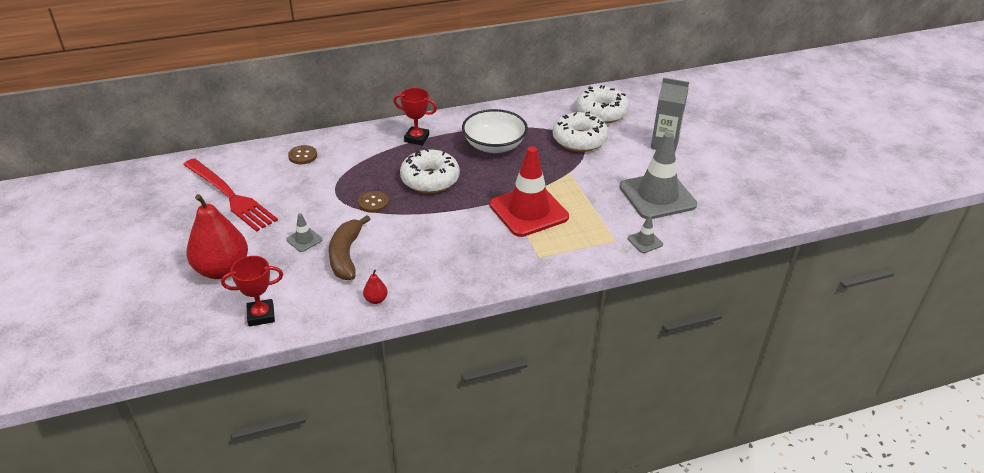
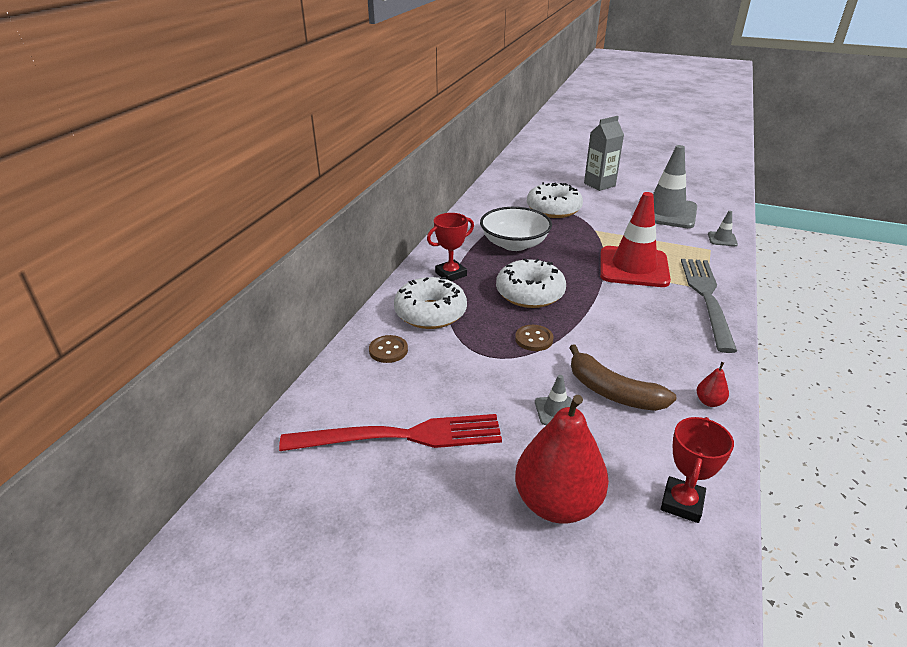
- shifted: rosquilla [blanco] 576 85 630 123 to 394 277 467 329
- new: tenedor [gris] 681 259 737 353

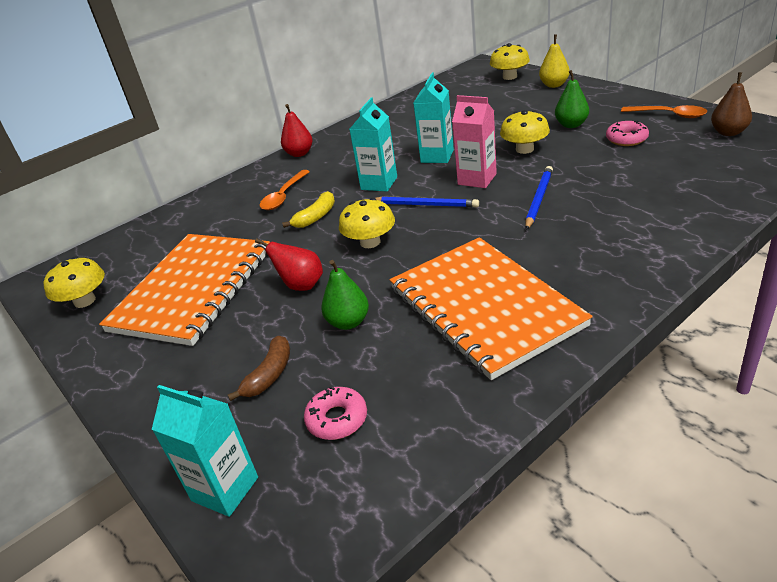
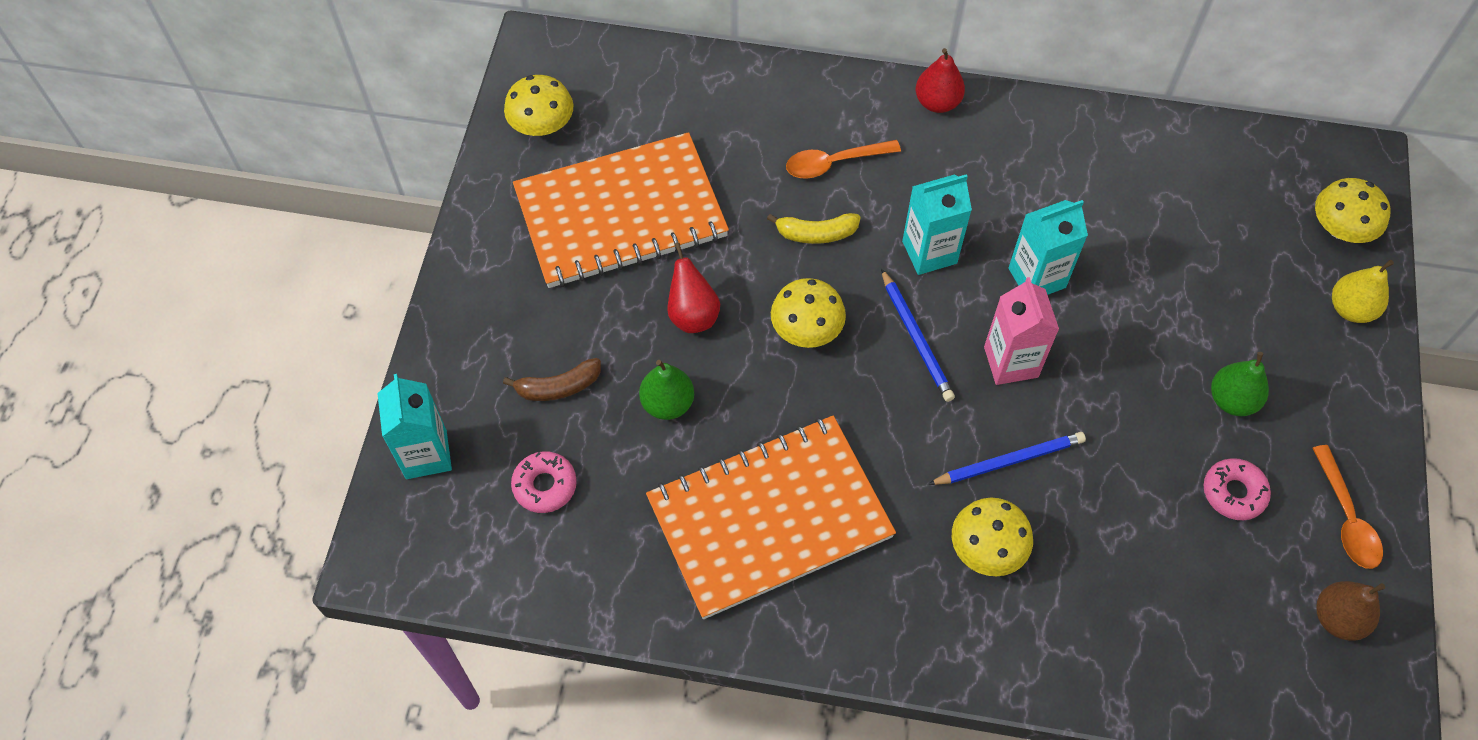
- rotated: cuaderno [naranja] 390 237 593 380 = 646 416 896 619 45 degrees clockwise
- shifted: seta [amarillo] 500 110 550 154 to 952 498 1033 576

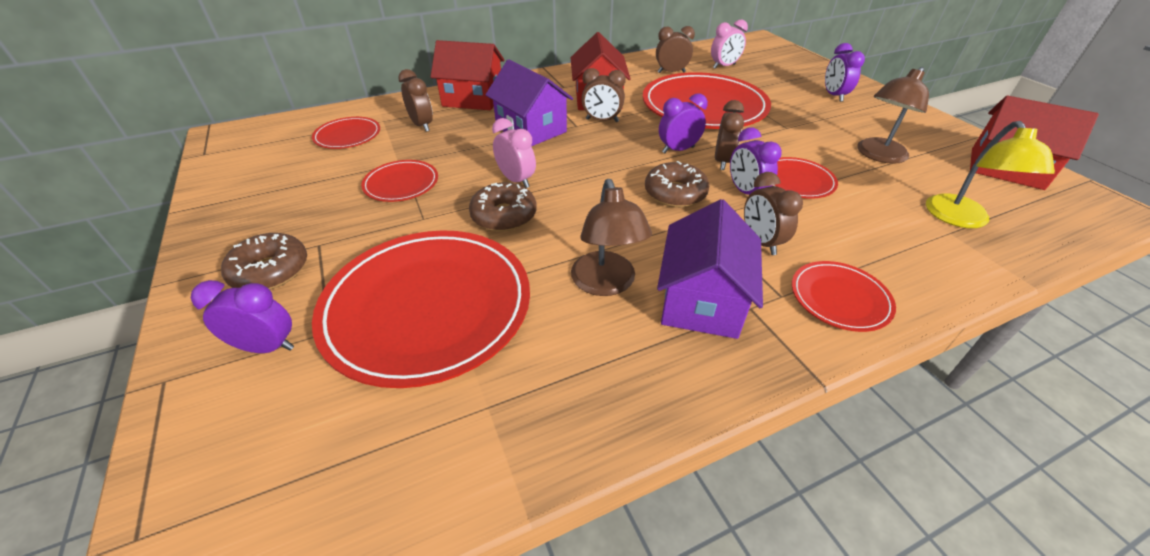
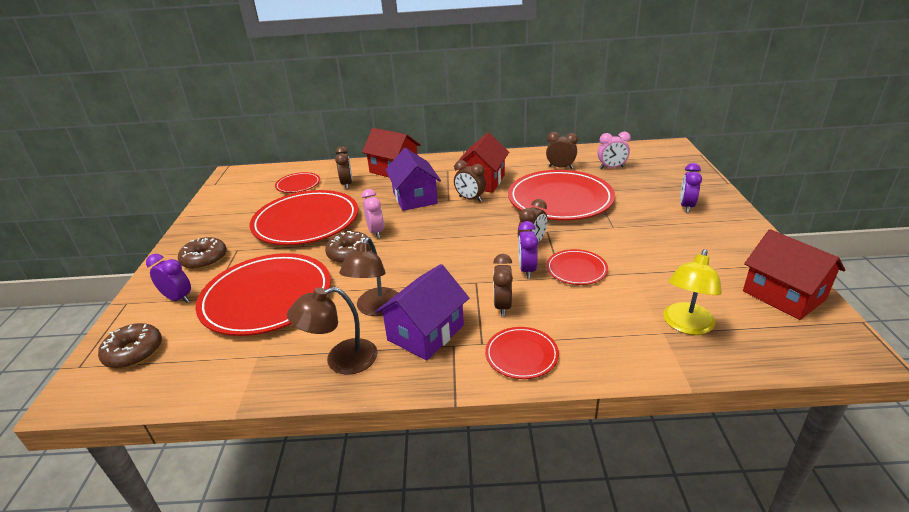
- shifted: rosquilla [marrón] 645 161 709 207 to 98 323 162 369
- scaled: plato [rojo] 361 160 438 202 = 250 190 358 245 x2.11
- shifted: lámpara [marrón] 857 67 929 164 to 287 287 378 375
- gone: despertador [morado] 659 93 708 153

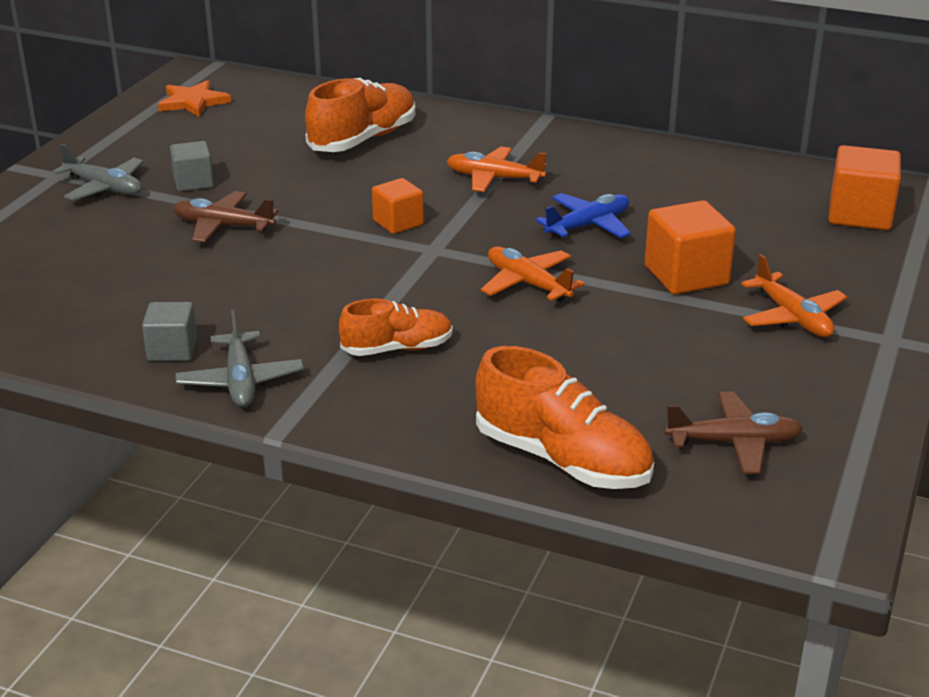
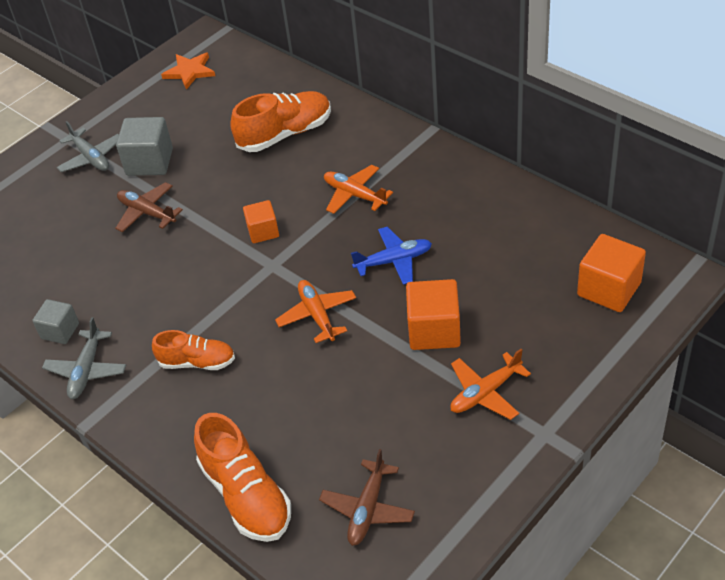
- scaled: cubo [gris] 170 141 214 191 = 116 117 173 176 x1.60
- rotated: avión [marrón] 665 392 803 474 = 319 449 415 546 90 degrees clockwise
- rotated: avión [naranja] 741 254 847 337 = 451 349 531 420 60 degrees clockwise

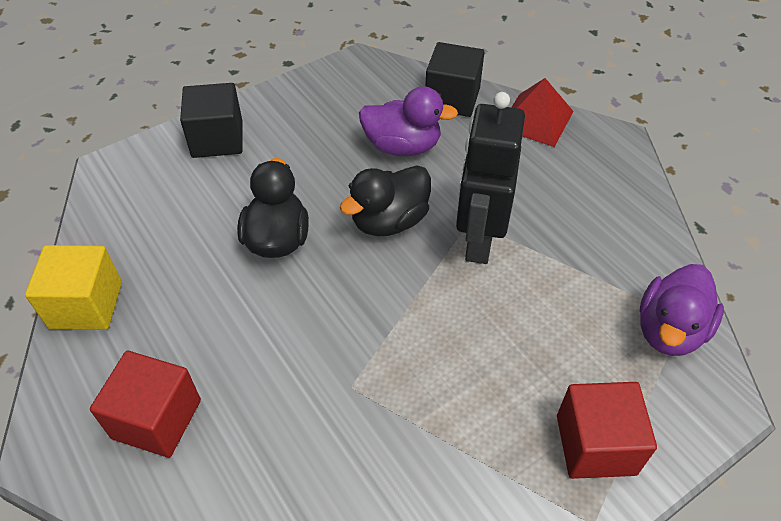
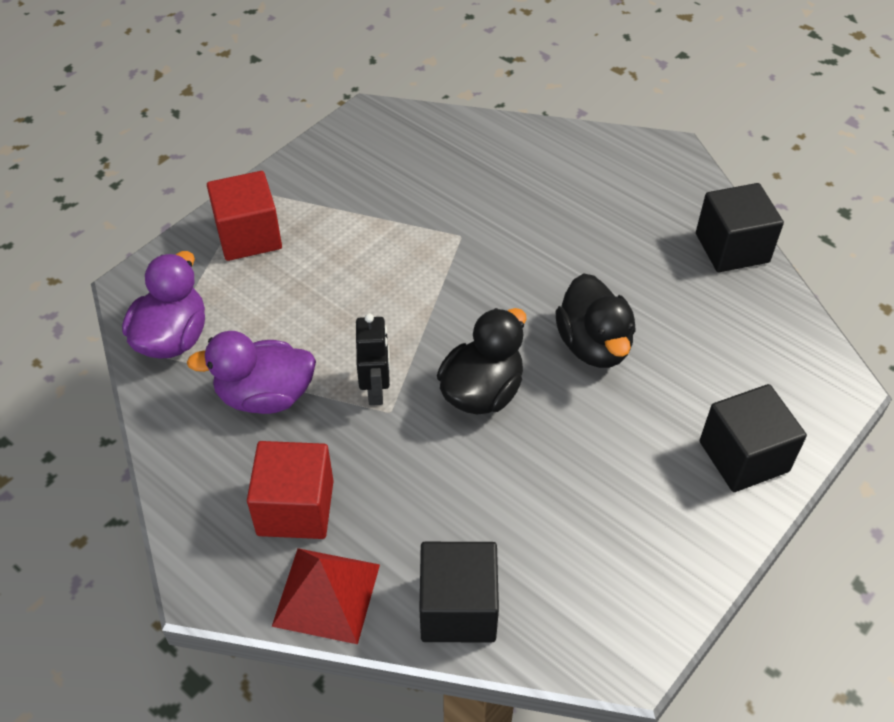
- shifted: pato [morado] 359 86 458 156 to 187 331 316 414
- shifted: cubo [rojo] 90 351 201 458 to 247 441 334 539
- scaled: robot [negro] 456 92 525 264 = 356 314 390 405 x0.55
- repainted: cubo [amarillo] 25 245 122 330 to cubo [negro] 696 183 784 272

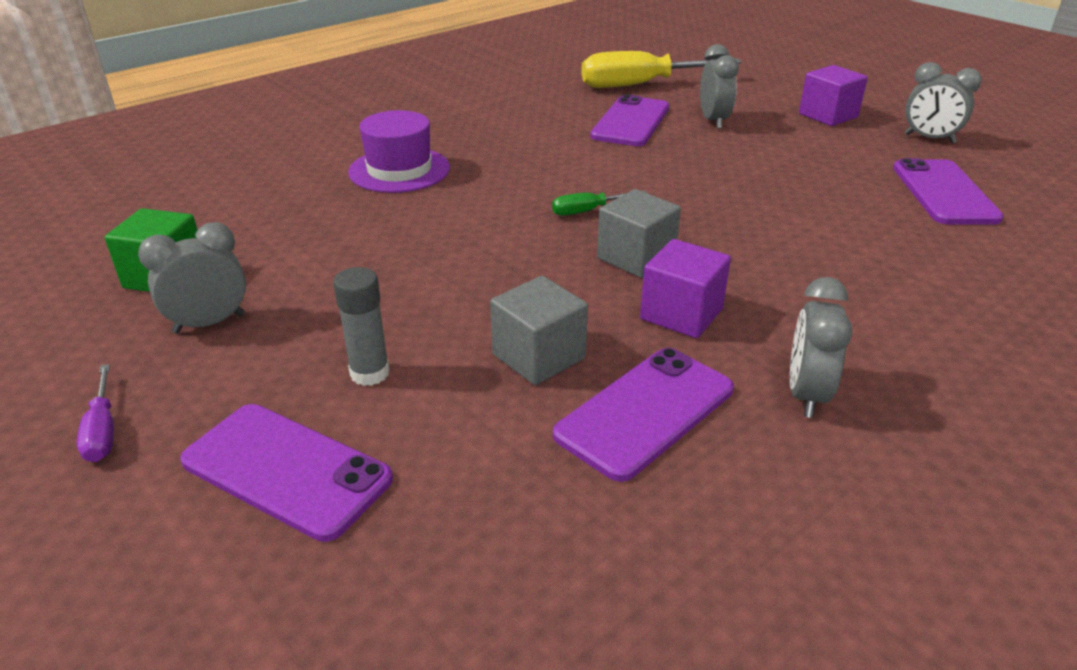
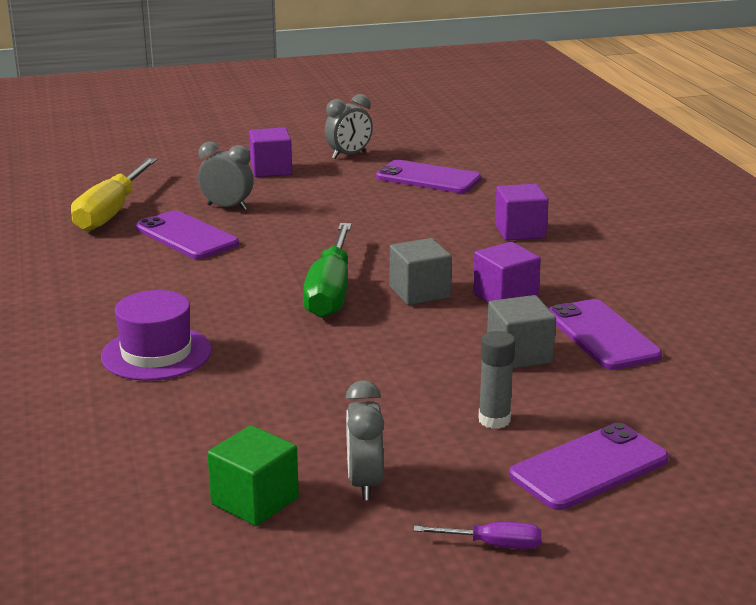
- scaled: destornillador [verde] 552 190 647 216 = 303 223 352 318 x2.20
- new: cubo [morado] 495 184 549 241
- gone: despertador [gris] 790 277 852 418

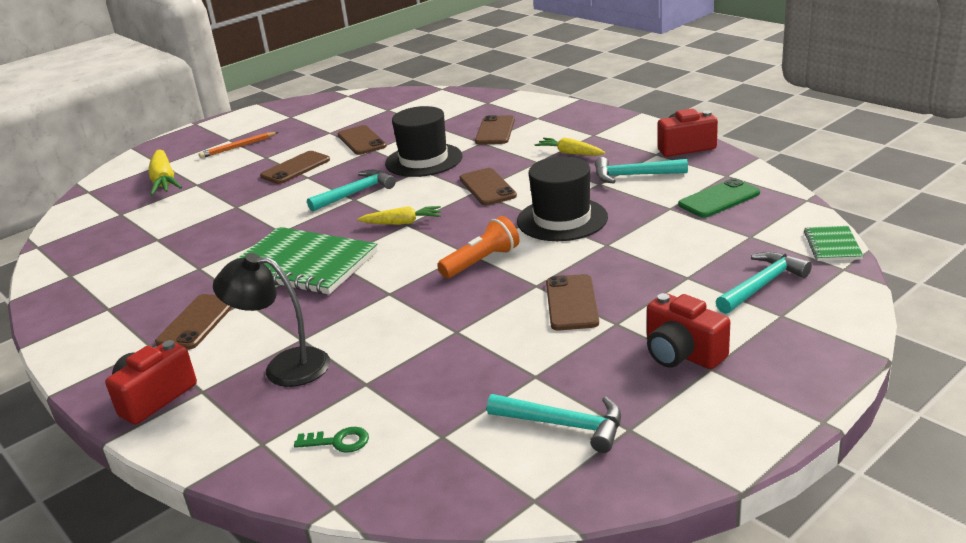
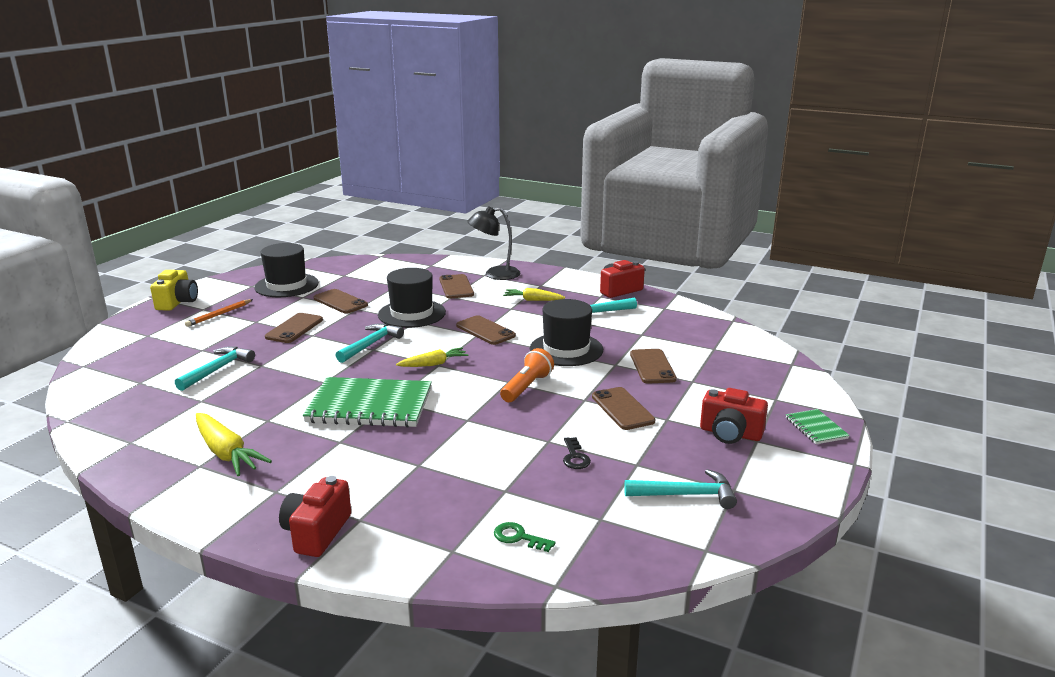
- new: cámara [amarillo] 150 270 198 311
- shifted: martillo [turquesa] 716 251 812 314 to 175 346 255 391
- shifted: zanahoria [amarillo] 148 149 182 195 to 196 413 272 476
- new: sombrero [negro] 254 243 319 297
- shifted: lámpara [negro] 213 253 330 387 to 467 206 521 280
- rotated: llave [verde] 294 427 369 453 = 494 522 556 552 135 degrees counterclockwise
- new: llave [negro] 563 437 591 469
- shifted: móvil [marrón] 155 294 233 350 to 630 349 677 384
- shifted: cuaderno [verde] 804 226 864 261 to 786 409 850 444
- gone: móvil [verde] 678 178 760 218

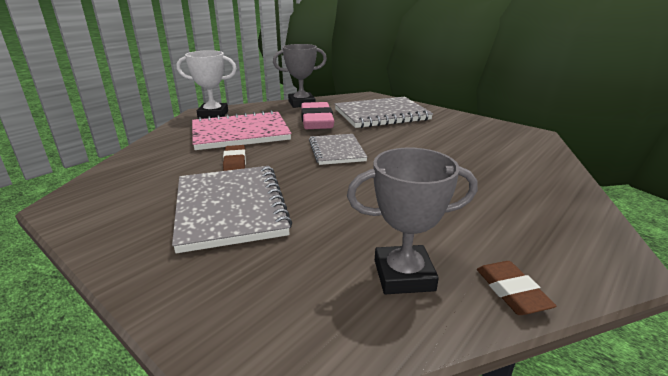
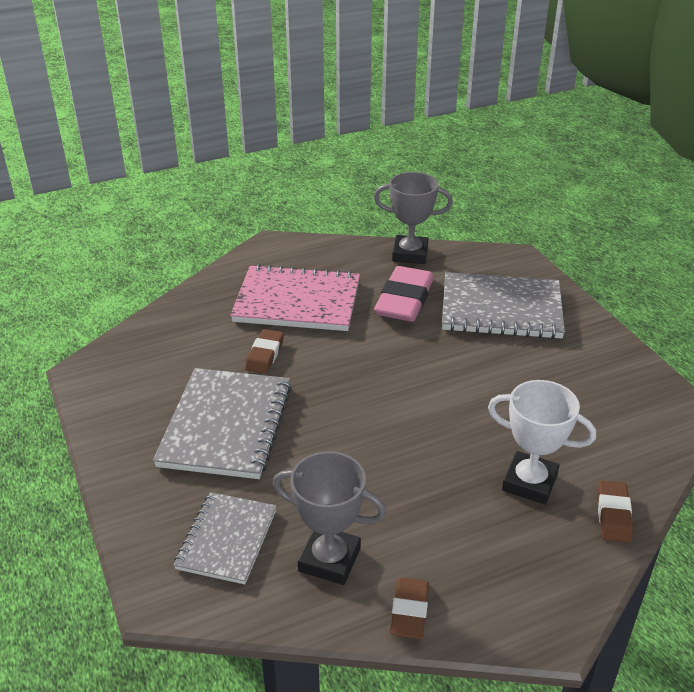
- shifted: cuaderno [gris] 309 134 367 165 to 174 492 277 584
- shifted: trofeo [blanco] 177 50 237 119 to 488 380 596 505
- new: goma de borrar [marrón] 598 480 633 543

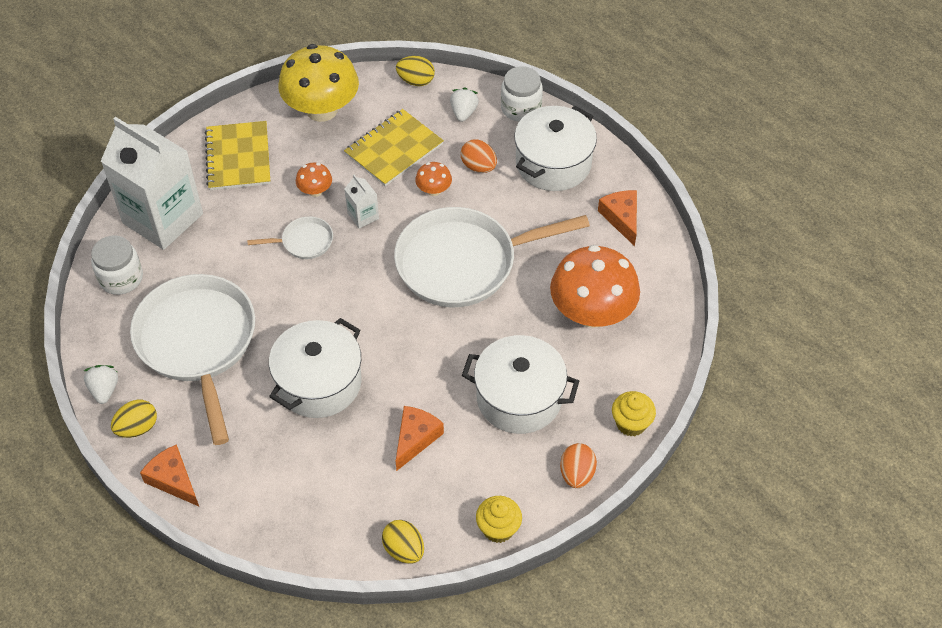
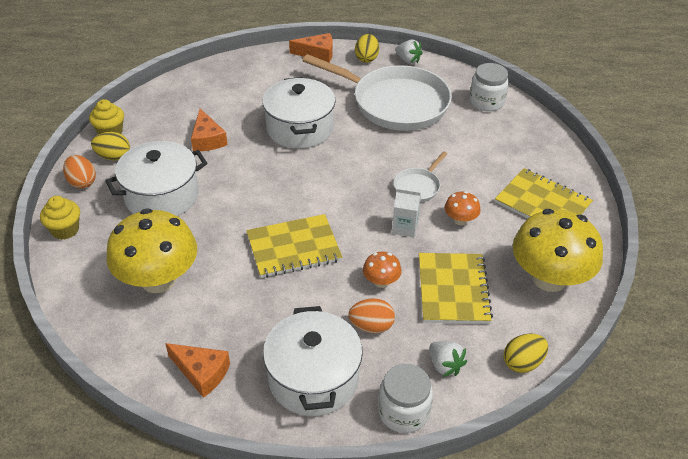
- shifted: huevo [amarillo] 382 520 424 564 to 91 132 130 161
- repainted: seta [naranja] 550 245 640 328 to seta [amarillo] 106 208 197 293
- swapped: sartén [blanco] 394 207 590 307 to cuaderno [amarillo] 246 214 342 278
- gone: cartón de leche [blanco] 101 117 203 250

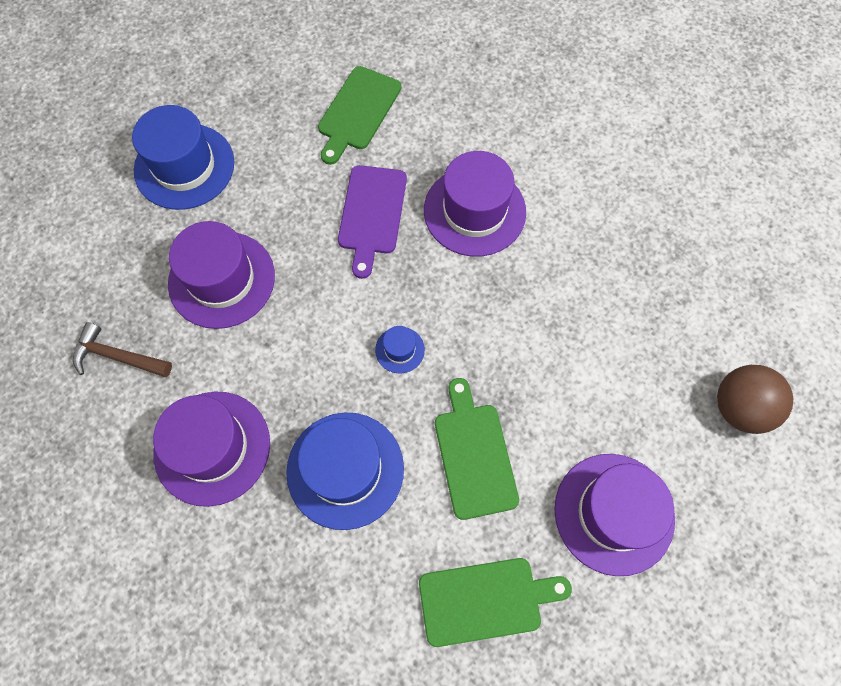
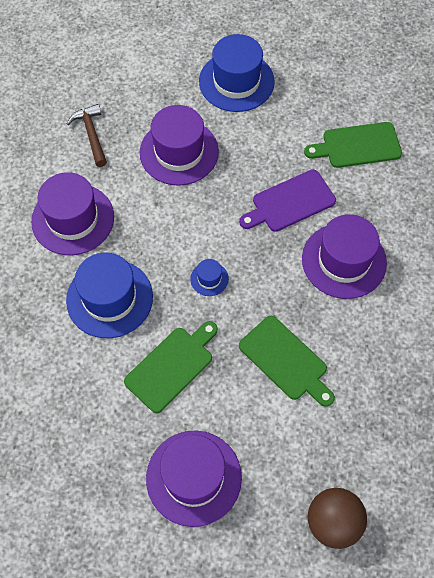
- shifted: tabla de cortar [verde] 419 558 572 647 to 239 316 335 407

